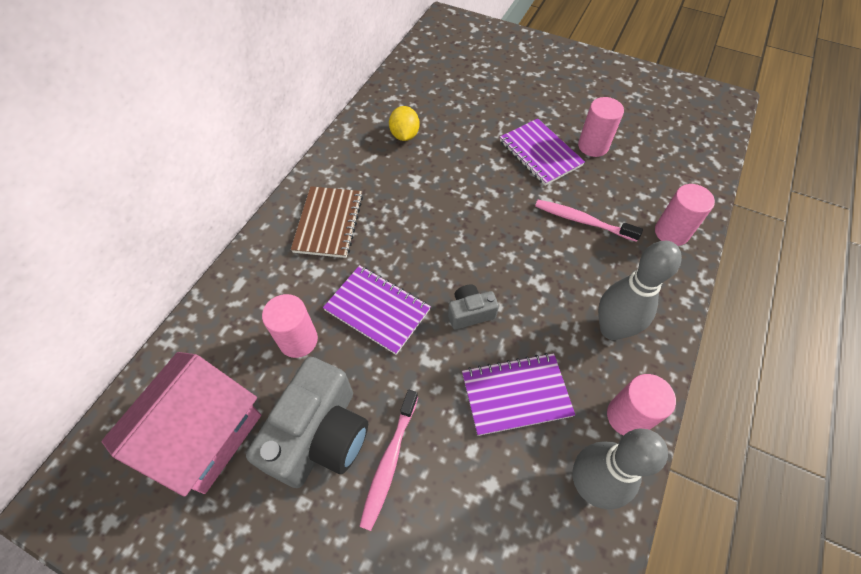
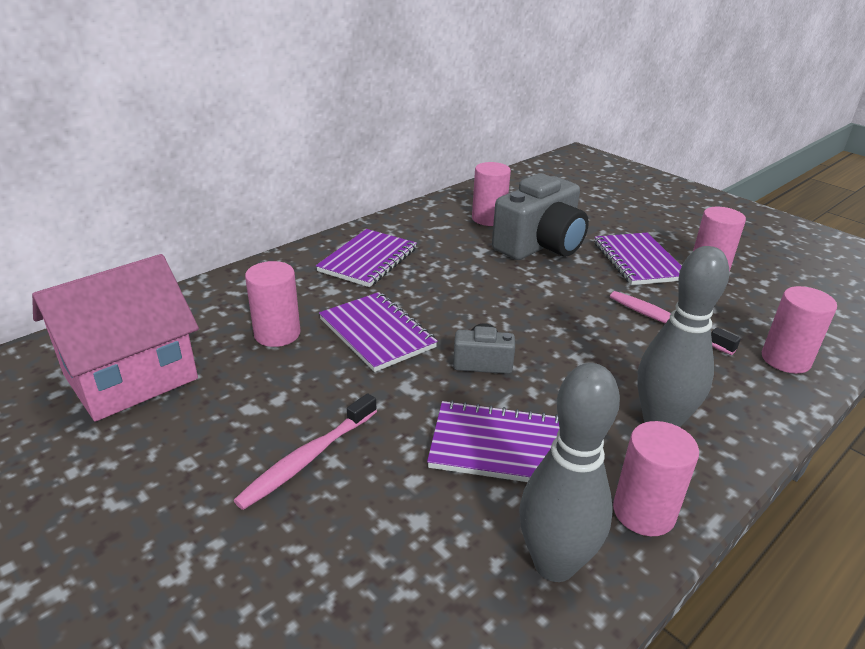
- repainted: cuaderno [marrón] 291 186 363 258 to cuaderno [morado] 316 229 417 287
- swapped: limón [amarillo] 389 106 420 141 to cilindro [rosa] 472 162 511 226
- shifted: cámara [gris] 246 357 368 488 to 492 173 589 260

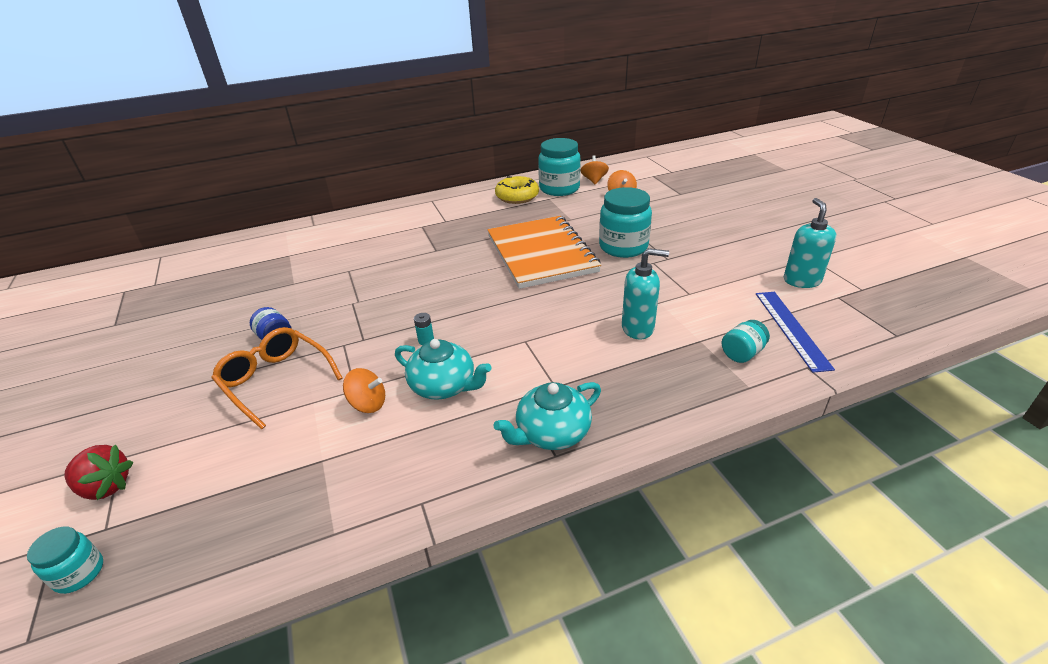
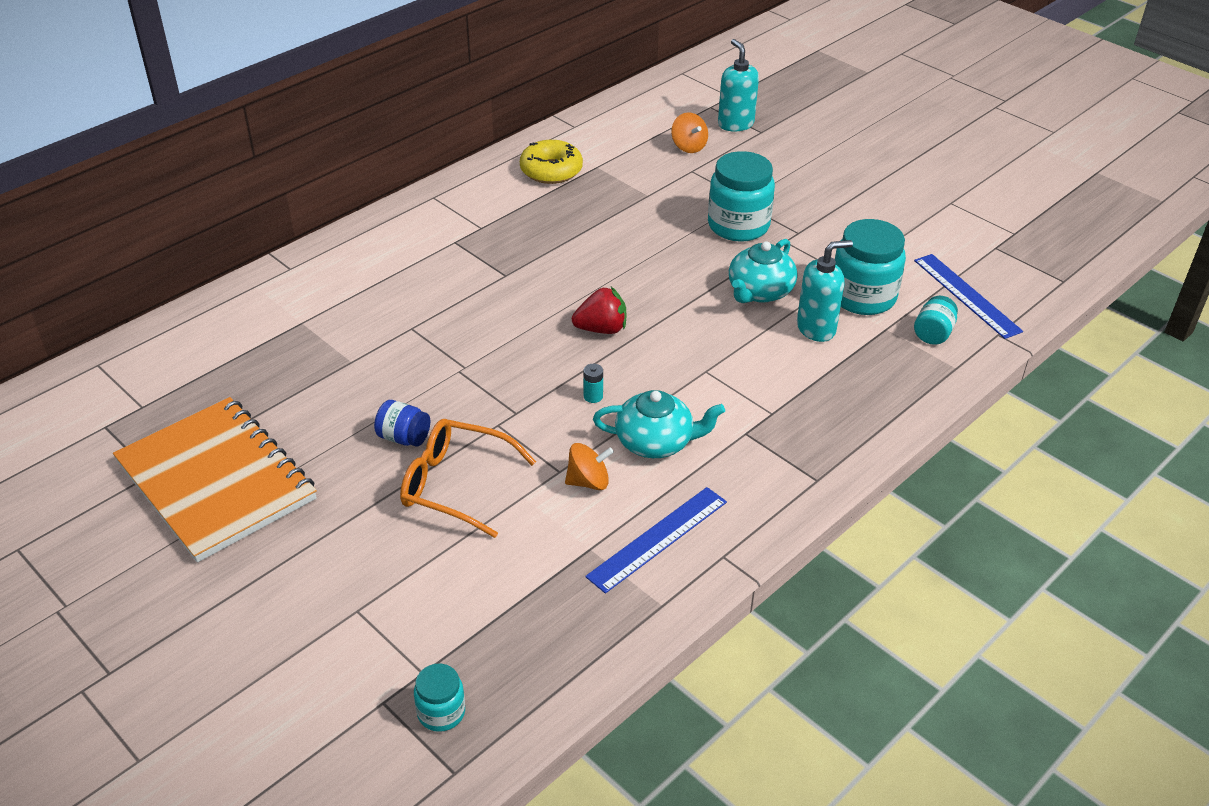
- shifted: cuaderno [naranja] 487 216 601 289 to 113 397 317 563
- shifted: fresa [rojo] 64 444 133 500 to 572 287 626 334
- new: regla [azul] 585 487 727 594
- shifted: dispensador de jabón [turquesa] 784 198 836 288 to 718 39 759 132
- shifted: tetera [turquesa] 493 382 601 450 to 729 239 797 303
- shifted: tarro [turquesa] 538 138 581 196 to 835 219 906 315
- gone: peonza [naranja] 581 155 609 185

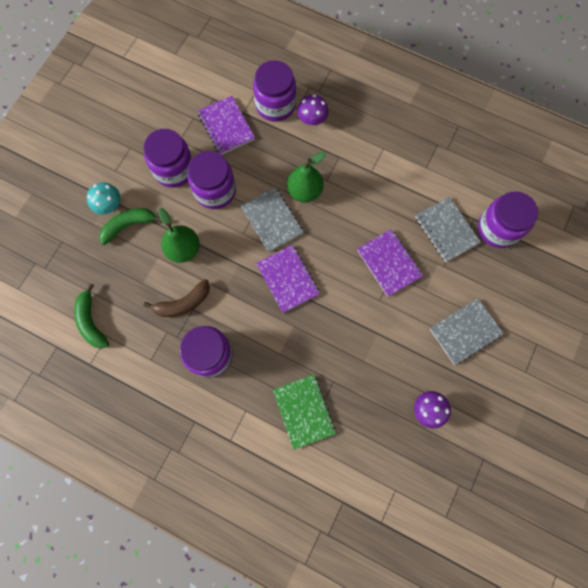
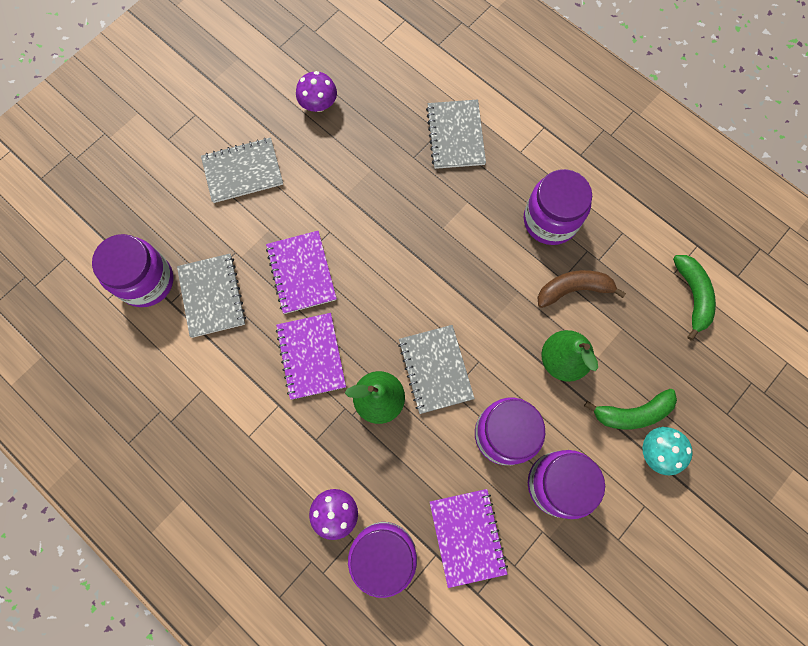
- shifted: cuaderno [morado] 256 245 320 313 to 276 313 346 400
- repainted: cuaderno [verde] 273 375 336 450 to cuaderno [gris] 426 99 486 169

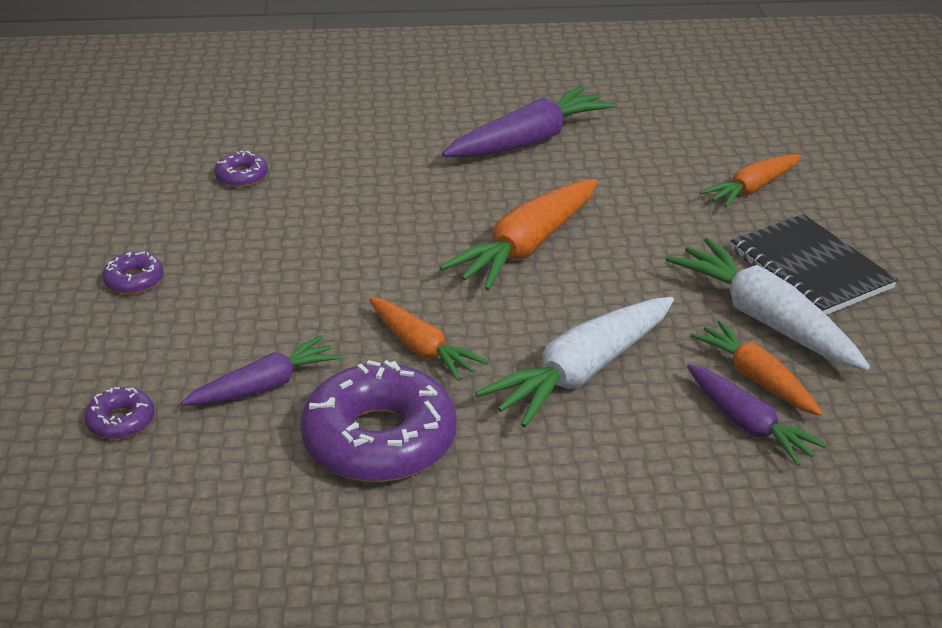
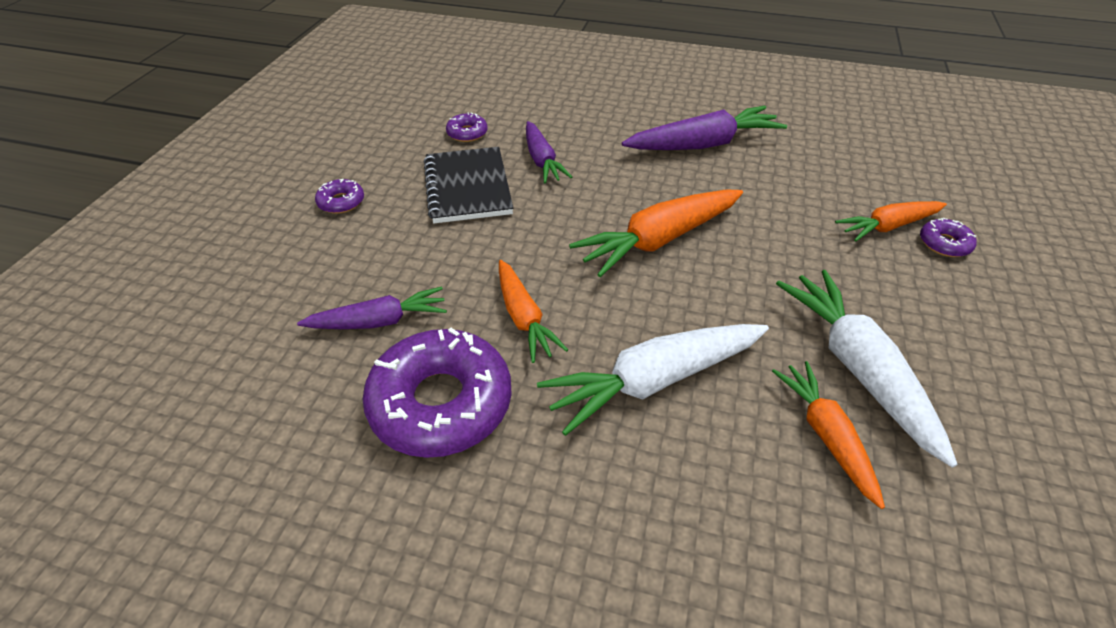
- shifted: cuaderno [negro] 731 214 898 315 to 424 147 513 223
- shifted: zanahoria [morado] 687 364 828 466 to 526 121 572 183
- shifted: rosquilla [morado] 84 387 155 439 to 920 218 977 257

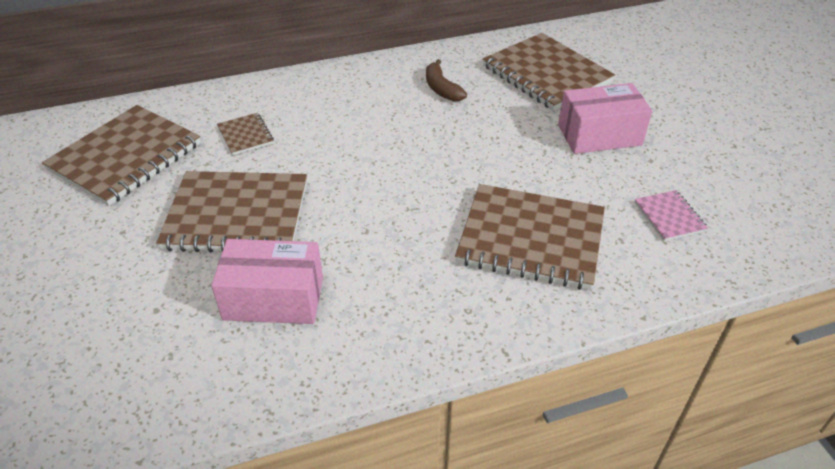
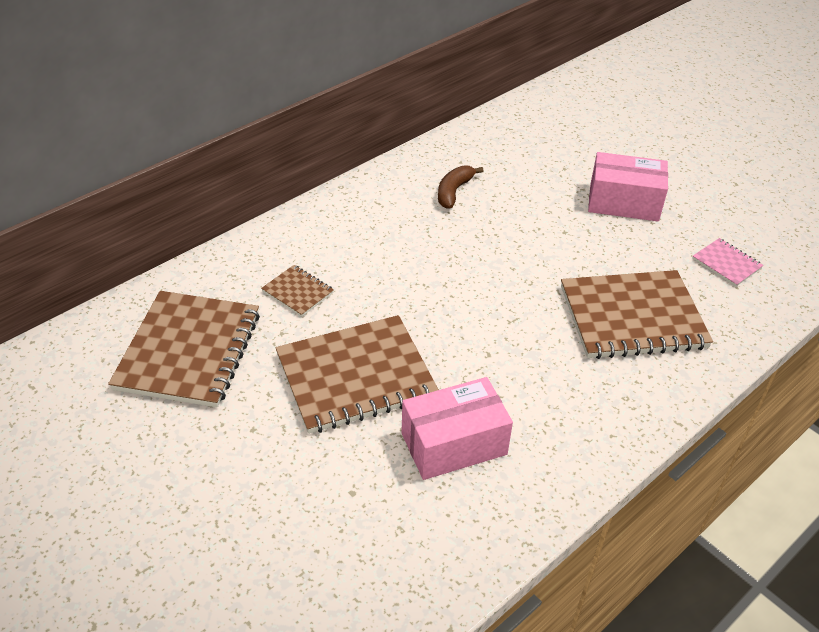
- rotated: plátano [marrón] 426 59 467 102 = 438 165 484 209 75 degrees clockwise
- rotated: caja [rosa] 558 83 652 154 = 588 152 668 221 45 degrees clockwise
- gone: cuaderno [marrón] 483 33 615 111

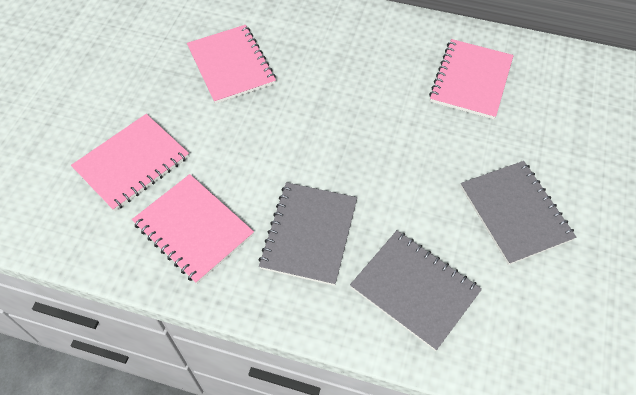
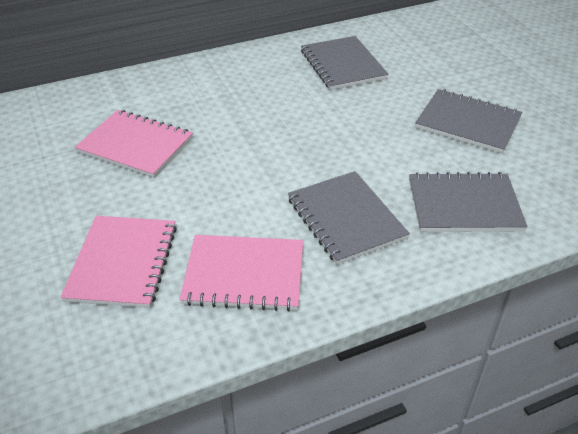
- repainted: cuaderno [rosa] 429 39 514 119 to cuaderno [gris] 301 36 389 90

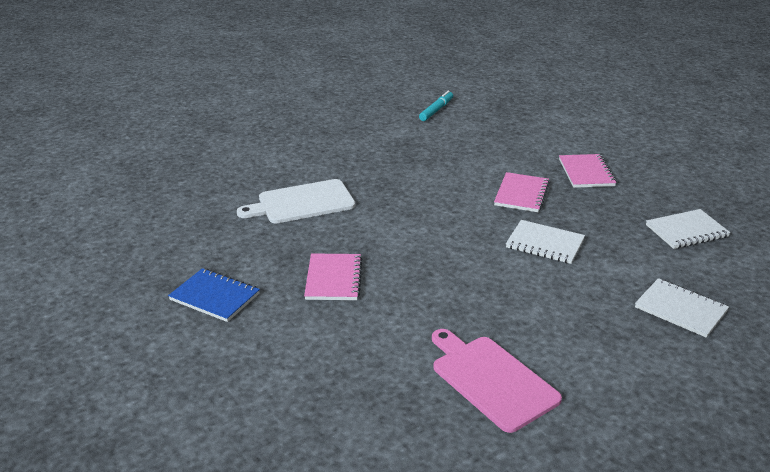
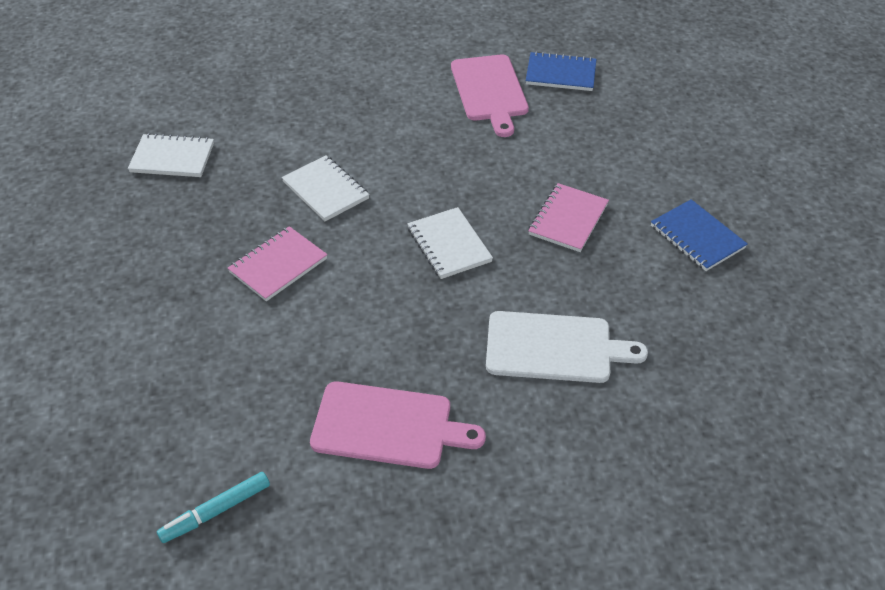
- new: tabla de cortar [rosa] 310 381 486 469
- shifted: cuaderno [blanco] 635 278 729 338 to 407 207 493 279
- new: cuaderno [azul] 526 51 596 91
- gone: cuaderno [rosa] 559 154 617 188

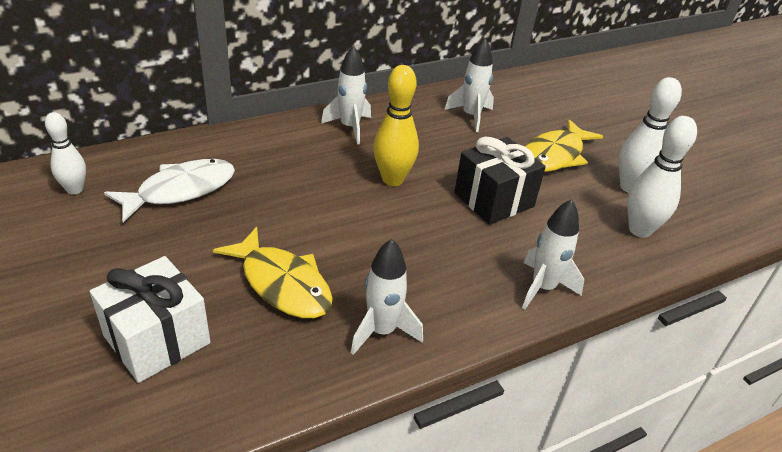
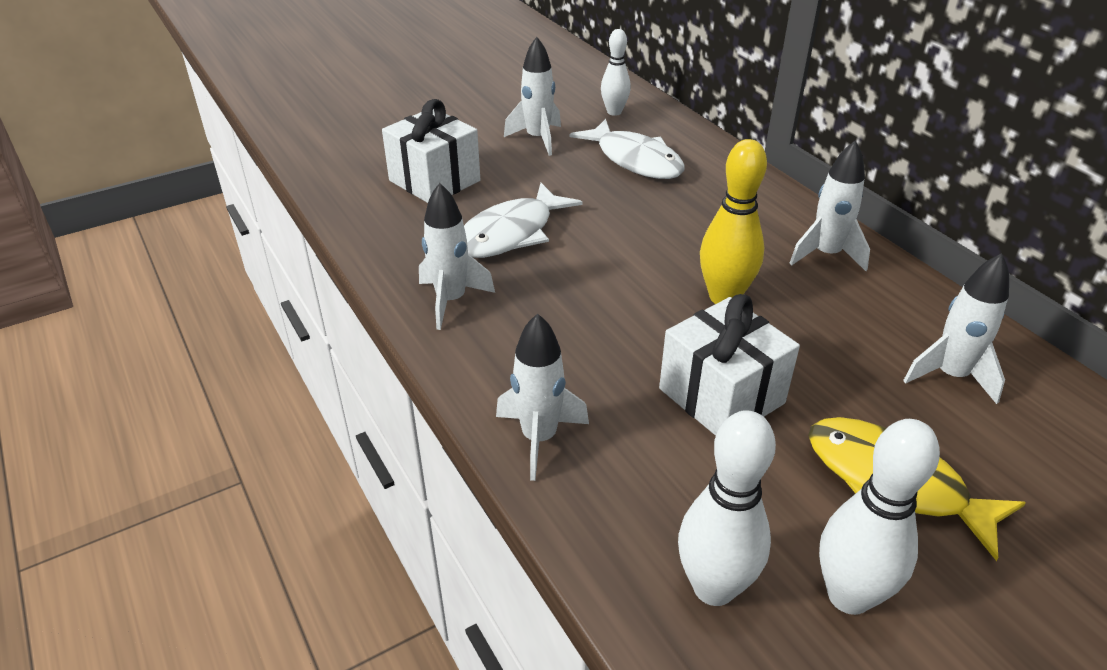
- repainted: pez [amarillo] 213 227 333 318 to pez [blanco] 464 183 583 258
- new: cohete [blanco] 504 37 561 156
- repainted: regalo [negro] 454 137 546 225 to regalo [blanco] 659 294 800 436

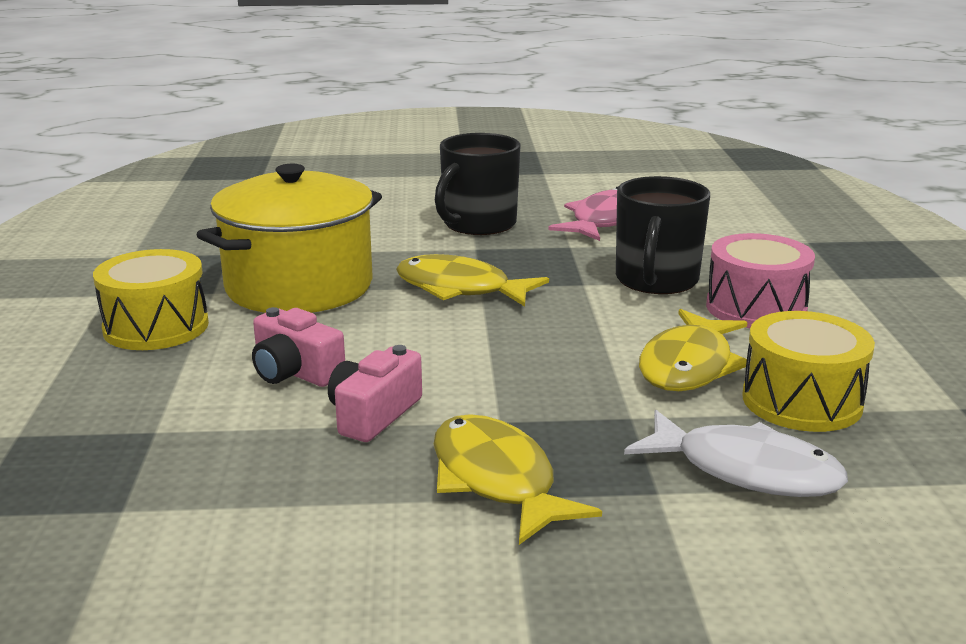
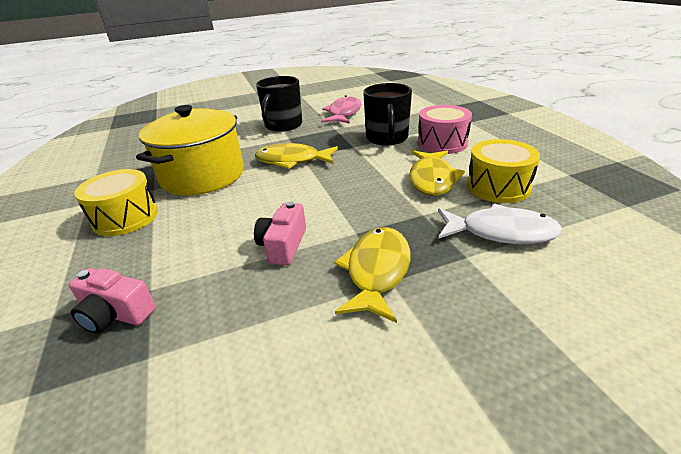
- shifted: cámara [rosa] 252 307 345 387 to 69 268 156 334
- rotated: pez [amarillo] 434 414 602 545 = 334 227 410 323 60 degrees clockwise

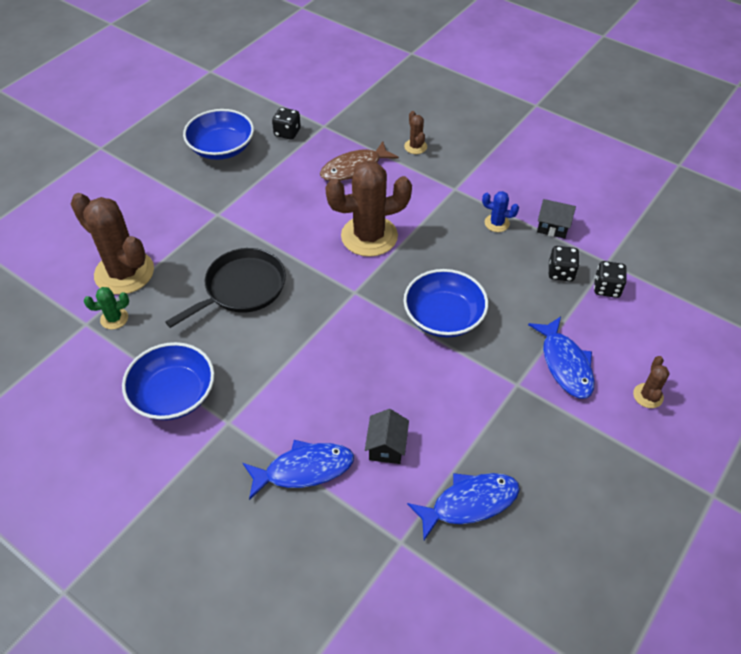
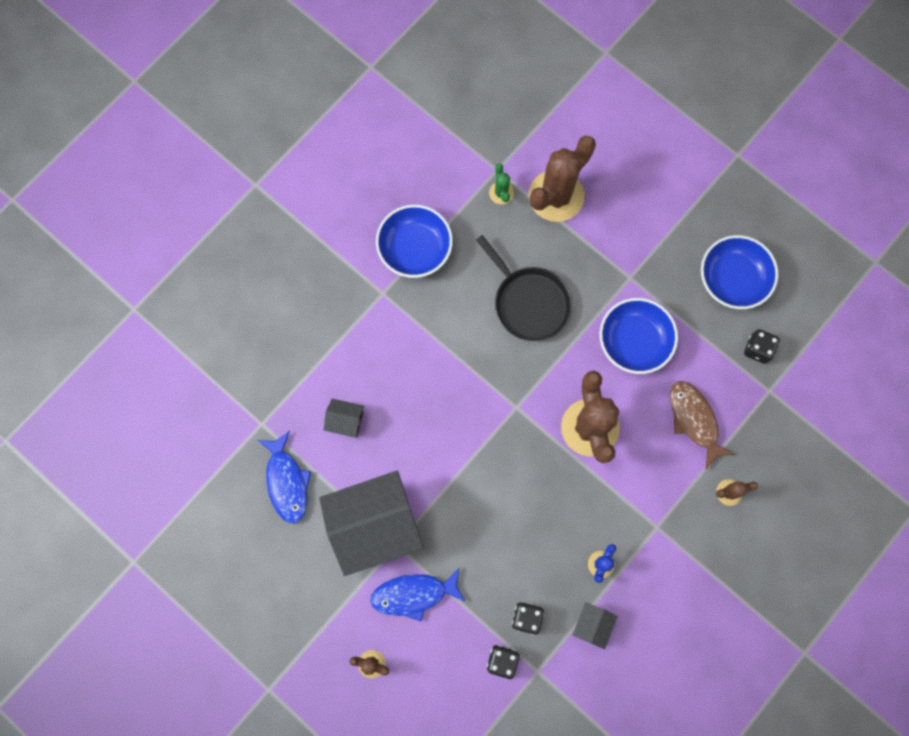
- new: casa [negro] 319 470 424 576
- shifted: cuenco [azul] 404 269 488 338 to 599 298 678 374
- gone: pez [azul] 243 440 354 500

